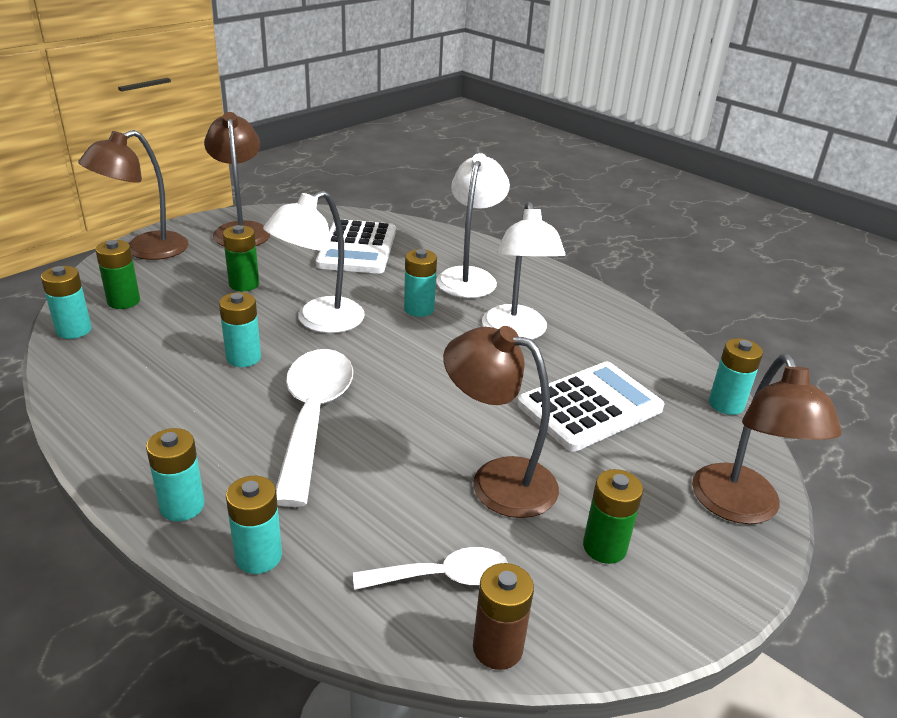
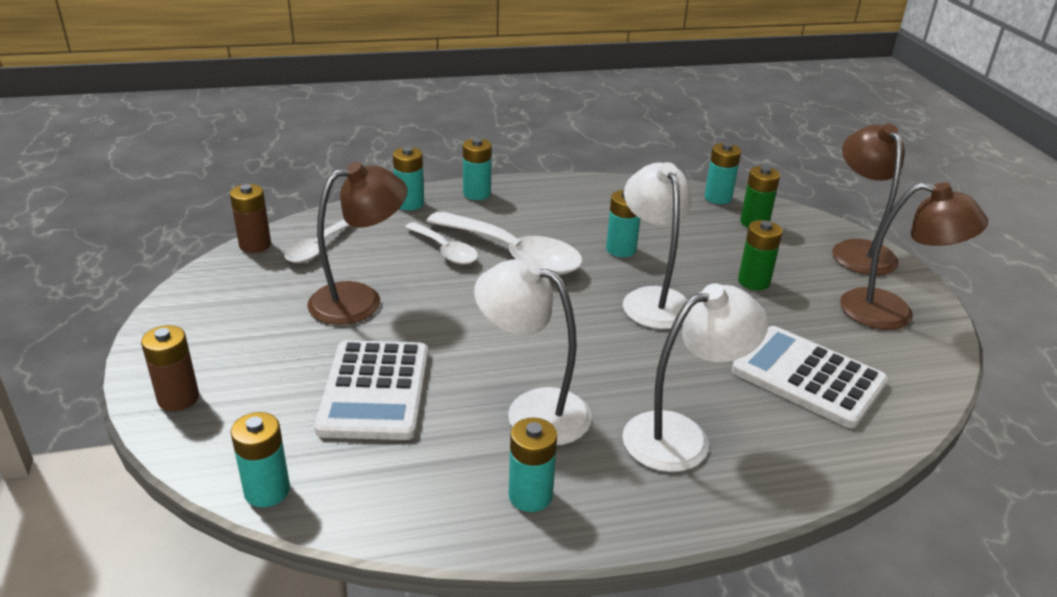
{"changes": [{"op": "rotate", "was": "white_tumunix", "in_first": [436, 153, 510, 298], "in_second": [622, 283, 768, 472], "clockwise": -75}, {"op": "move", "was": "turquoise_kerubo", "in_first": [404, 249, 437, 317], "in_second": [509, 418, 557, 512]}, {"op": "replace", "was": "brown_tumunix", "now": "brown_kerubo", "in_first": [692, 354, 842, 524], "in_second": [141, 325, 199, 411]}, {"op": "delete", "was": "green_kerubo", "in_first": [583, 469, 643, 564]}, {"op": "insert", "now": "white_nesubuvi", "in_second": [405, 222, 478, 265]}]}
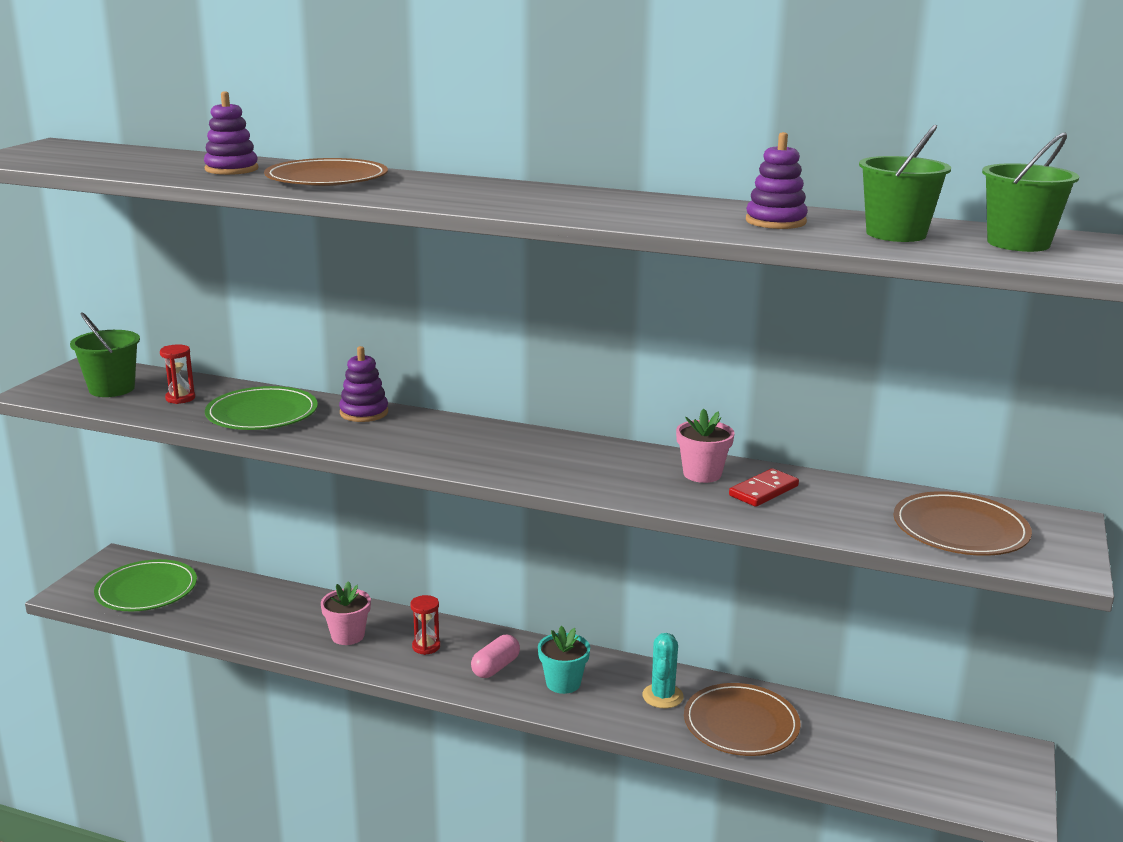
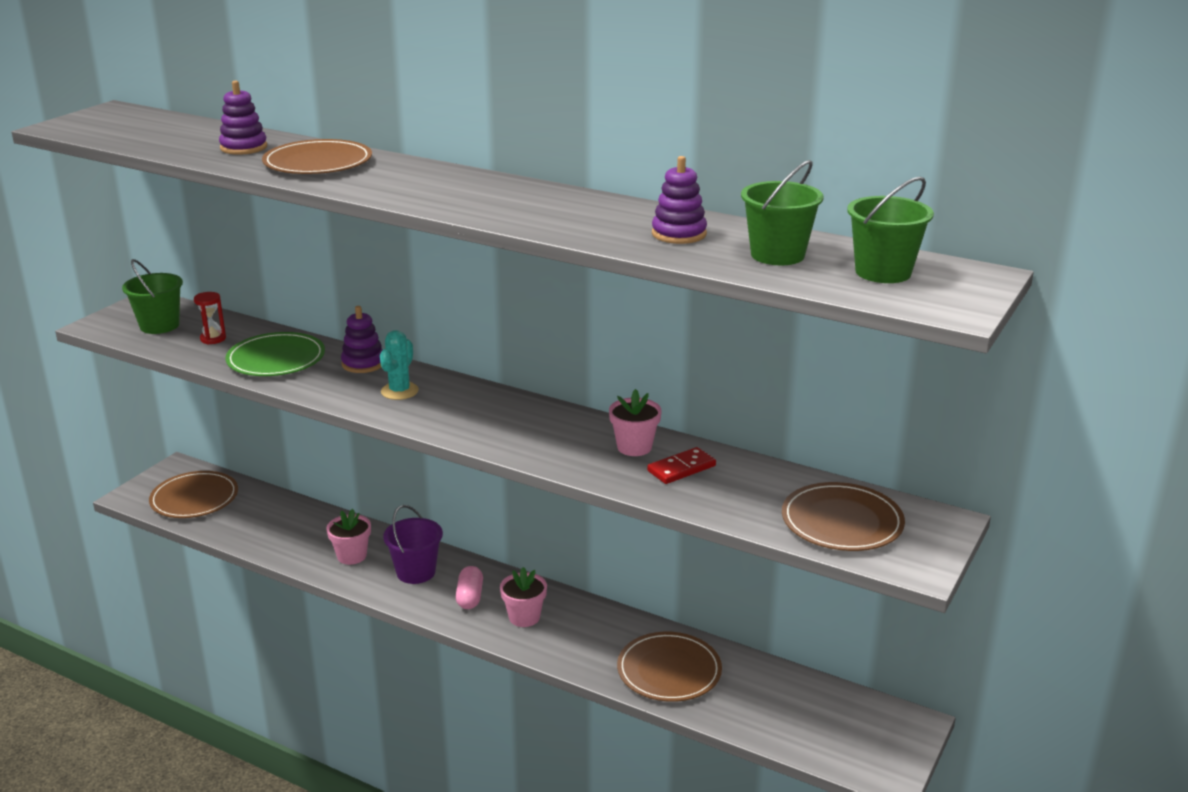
{"changes": [{"op": "recolor", "was": "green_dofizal", "now": "brown_dofizal", "in_first": [94, 559, 197, 611], "in_second": [149, 471, 238, 518]}, {"op": "replace", "was": "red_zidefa", "now": "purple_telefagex", "in_first": [410, 595, 440, 655], "in_second": [383, 505, 443, 584]}, {"op": "recolor", "was": "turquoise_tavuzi", "now": "pink_tavuzi", "in_first": [538, 626, 590, 694], "in_second": [500, 567, 547, 627]}, {"op": "move", "was": "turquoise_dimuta", "in_first": [642, 633, 684, 708], "in_second": [380, 330, 419, 400]}, {"op": "rotate", "was": "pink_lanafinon", "in_first": [471, 635, 520, 678], "in_second": [456, 566, 483, 609], "clockwise": -45}]}
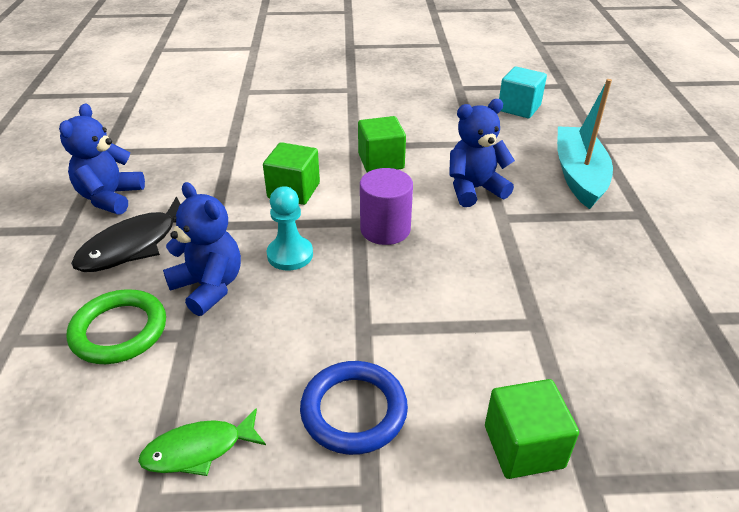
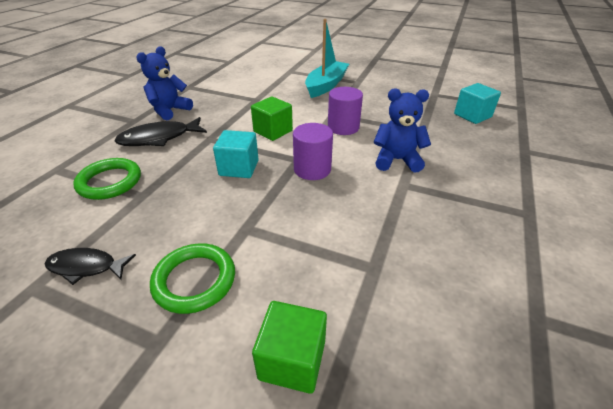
{"changes": [{"op": "move", "was": "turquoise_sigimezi", "in_first": [557, 79, 613, 209], "in_second": [305, 19, 349, 98]}, {"op": "replace", "was": "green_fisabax", "now": "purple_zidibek", "in_first": [358, 116, 406, 172], "in_second": [328, 87, 363, 135]}, {"op": "delete", "was": "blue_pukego", "in_first": [163, 182, 241, 316]}, {"op": "replace", "was": "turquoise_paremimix", "now": "turquoise_fisabax", "in_first": [267, 186, 313, 270], "in_second": [213, 130, 259, 178]}, {"op": "recolor", "was": "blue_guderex", "now": "green_guderex", "in_first": [300, 361, 408, 455], "in_second": [150, 243, 235, 314]}, {"op": "recolor", "was": "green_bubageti", "now": "black_bubageti", "in_first": [138, 408, 266, 476], "in_second": [45, 248, 136, 285]}]}
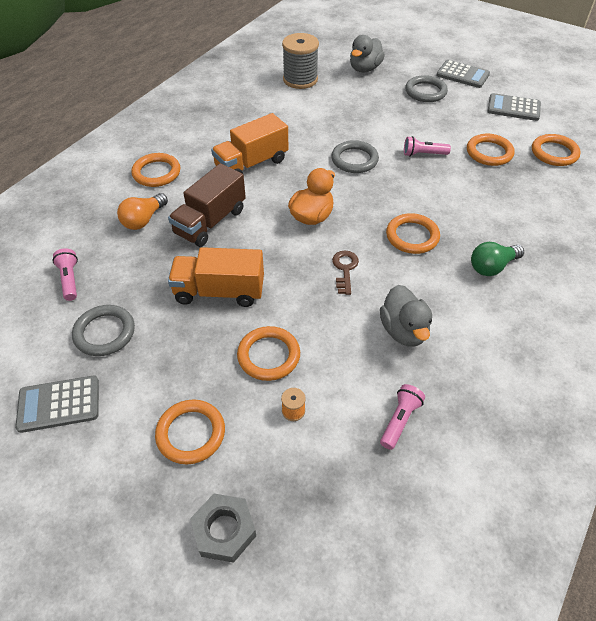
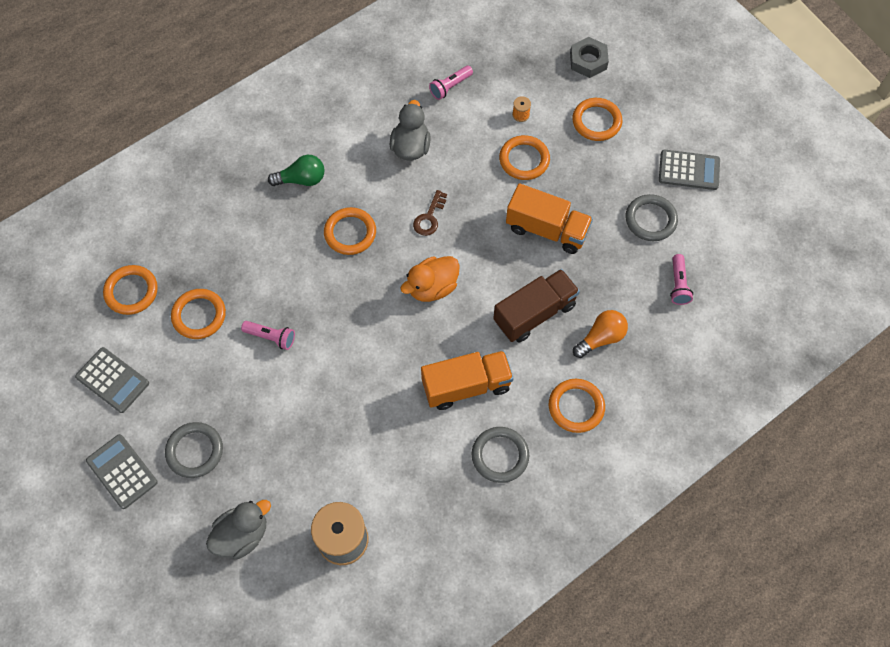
{"changes": [{"op": "move", "was": "grey_guderex", "in_first": [331, 140, 379, 173], "in_second": [472, 427, 529, 483]}]}
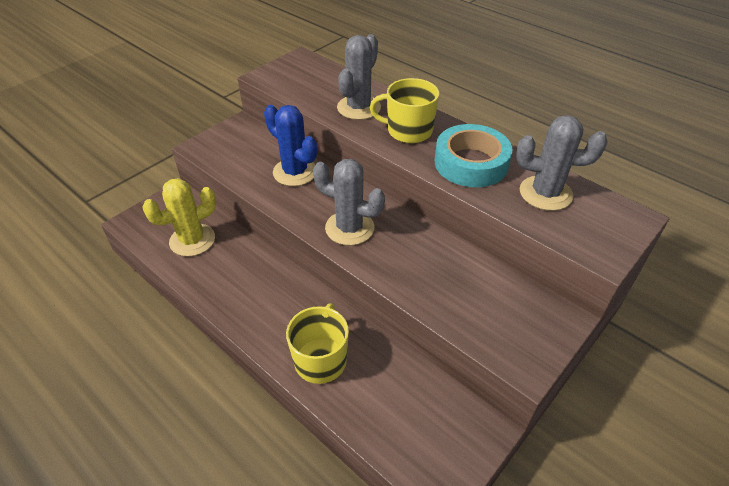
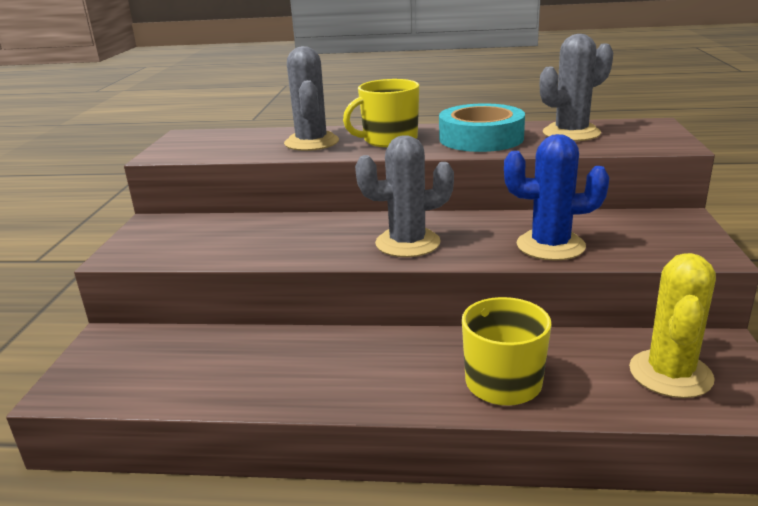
{"changes": [{"op": "move", "was": "blue_dimuta", "in_first": [264, 105, 317, 186], "in_second": [504, 134, 609, 260]}, {"op": "move", "was": "yellow_dimuta", "in_first": [142, 178, 216, 256], "in_second": [629, 253, 716, 398]}]}
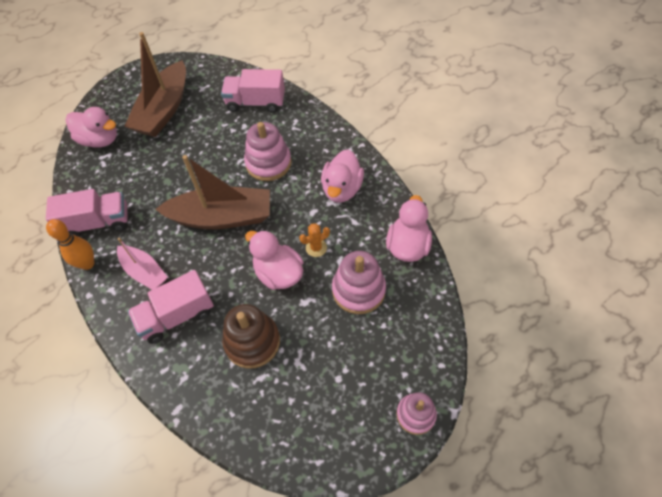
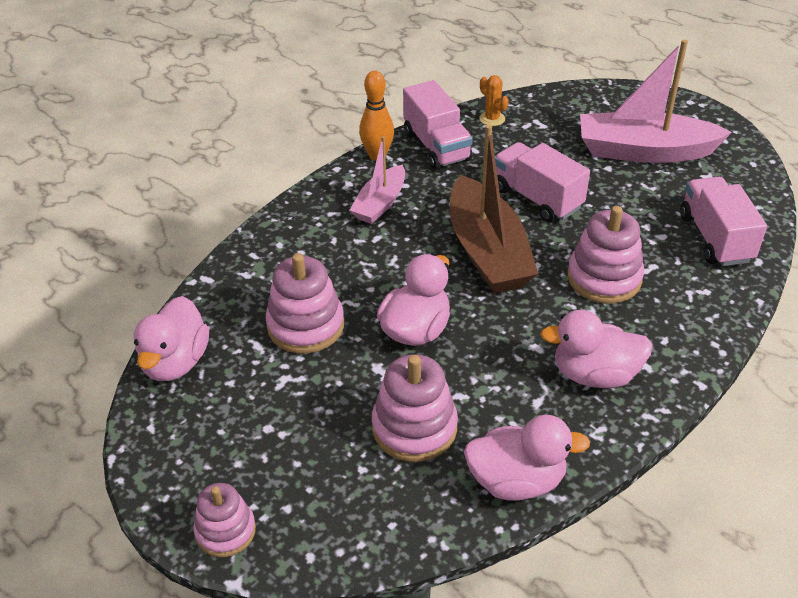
{"changes": [{"op": "recolor", "was": "brown_sigimezi", "now": "pink_sigimezi", "in_first": [124, 32, 186, 137], "in_second": [580, 39, 732, 163]}, {"op": "move", "was": "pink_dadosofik", "in_first": [66, 107, 117, 148], "in_second": [134, 296, 209, 381]}, {"op": "move", "was": "orange_dimuta", "in_first": [299, 223, 330, 257], "in_second": [479, 75, 509, 126]}, {"op": "move", "was": "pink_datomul", "in_first": [128, 270, 214, 344], "in_second": [495, 142, 590, 222]}, {"op": "recolor", "was": "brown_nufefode", "now": "pink_nufefode", "in_first": [222, 304, 280, 369], "in_second": [265, 253, 344, 354]}]}
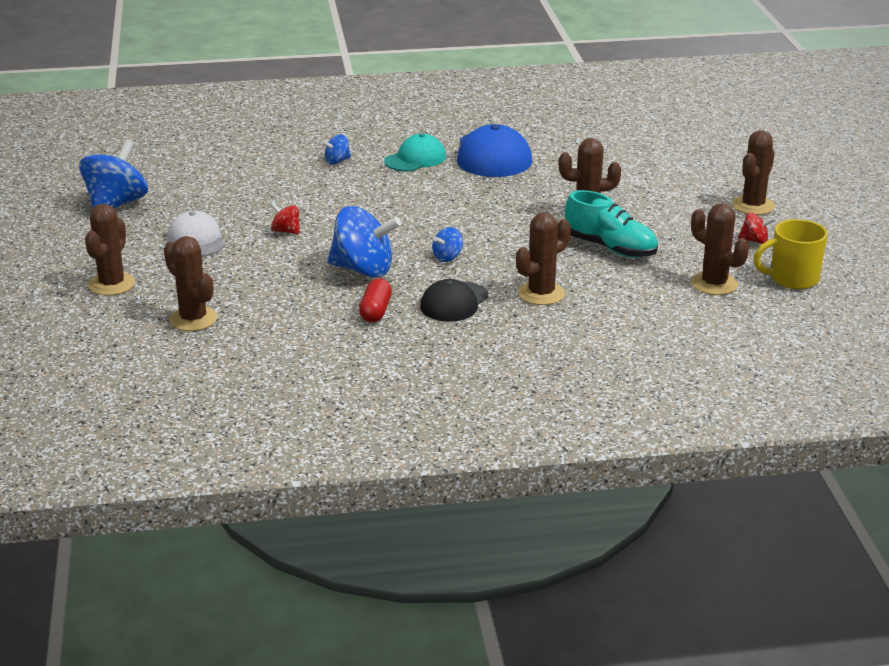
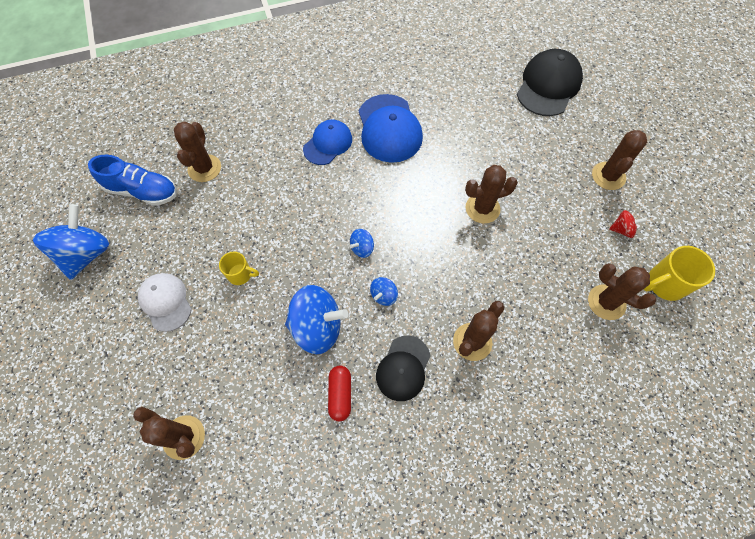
{"changes": [{"op": "move", "was": "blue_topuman", "in_first": [322, 134, 351, 164], "in_second": [349, 229, 374, 258]}, {"op": "recolor", "was": "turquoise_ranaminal", "now": "blue_ranaminal", "in_first": [384, 134, 446, 172], "in_second": [303, 120, 352, 165]}, {"op": "delete", "was": "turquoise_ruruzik", "in_first": [565, 190, 658, 258]}, {"op": "replace", "was": "red_topuman", "now": "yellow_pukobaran", "in_first": [270, 202, 300, 235], "in_second": [219, 252, 259, 285]}, {"op": "move", "was": "brown_dimuta", "in_first": [85, 204, 135, 296], "in_second": [174, 121, 221, 182]}, {"op": "insert", "now": "black_ranaminal", "in_second": [517, 49, 583, 116]}, {"op": "insert", "now": "blue_ruruzik", "in_second": [88, 155, 177, 206]}]}
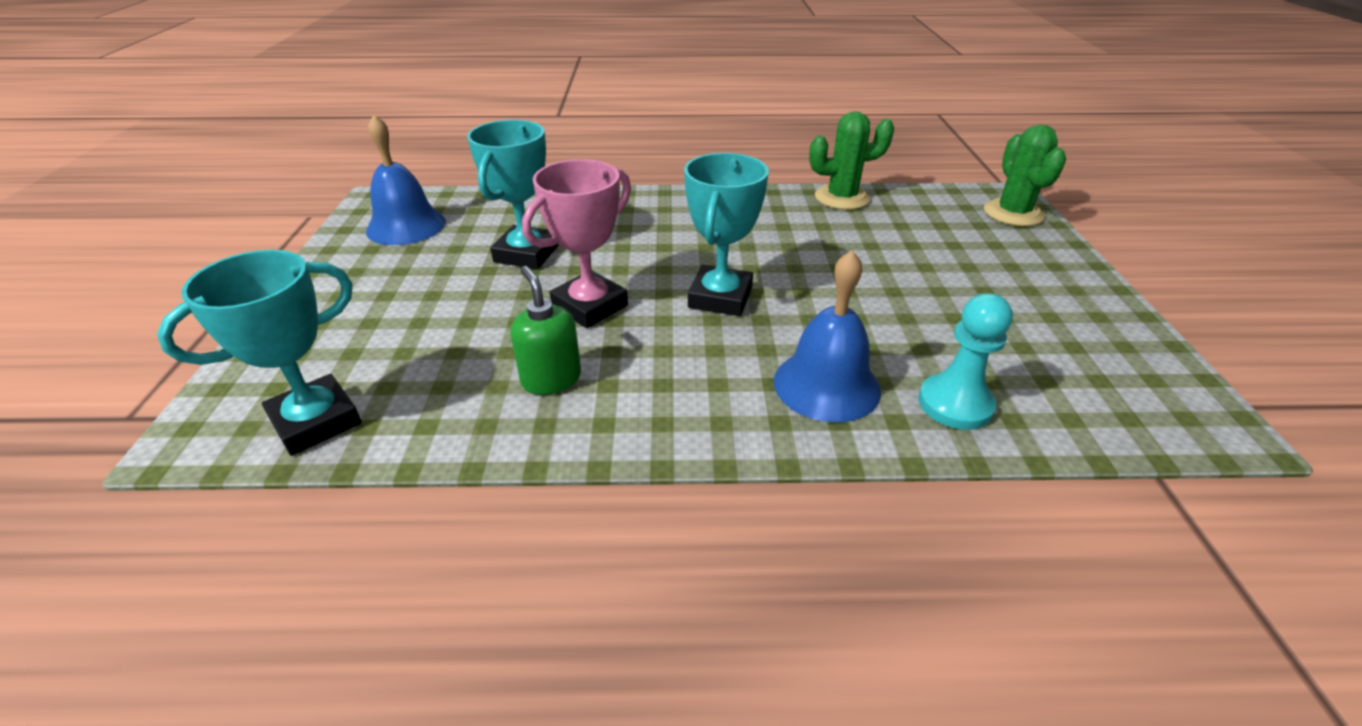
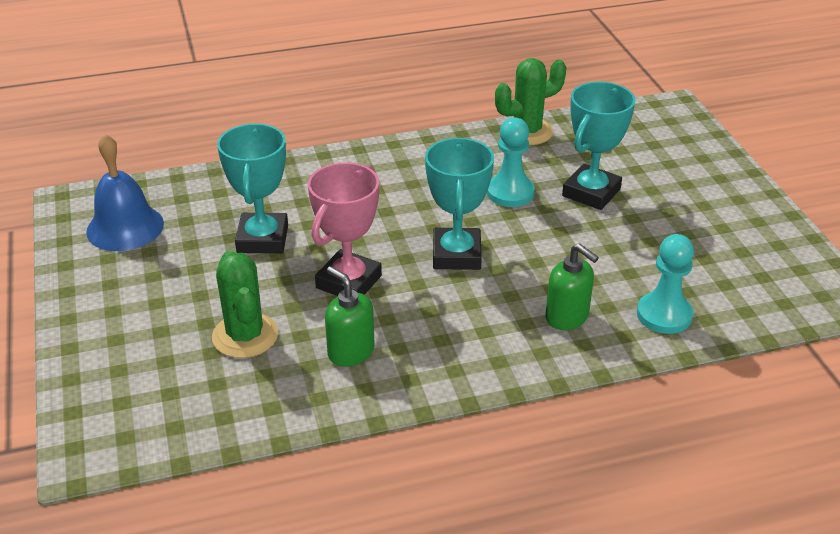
{"changes": [{"op": "move", "was": "green_dimuta", "in_first": [984, 125, 1066, 226], "in_second": [212, 250, 278, 358]}, {"op": "move", "was": "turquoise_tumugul", "in_first": [157, 250, 362, 456], "in_second": [562, 82, 636, 210]}, {"op": "replace", "was": "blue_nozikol", "now": "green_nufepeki", "in_first": [774, 250, 881, 423], "in_second": [546, 244, 599, 330]}, {"op": "insert", "now": "turquoise_paremimix", "in_second": [487, 118, 535, 207]}]}
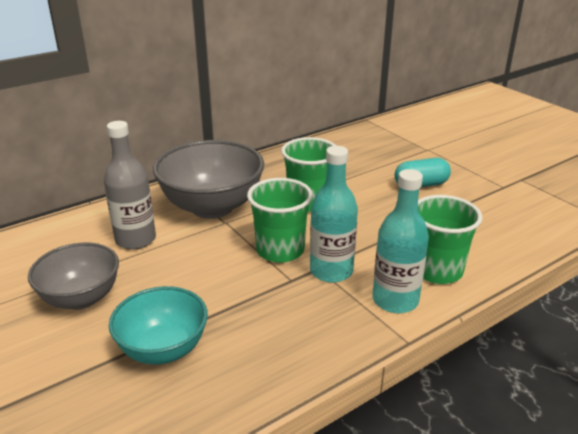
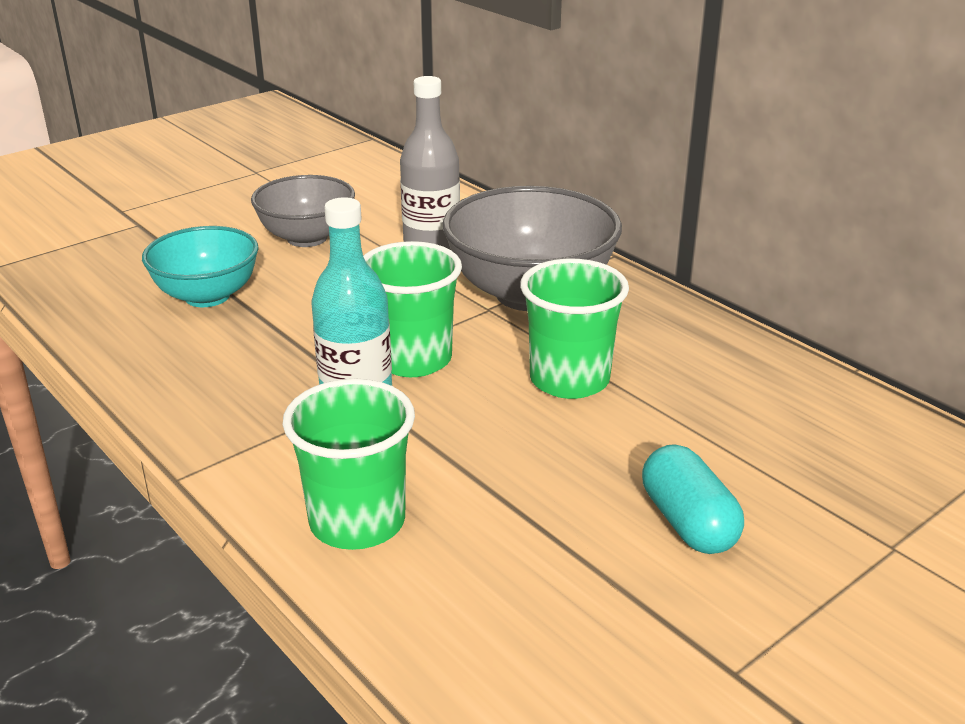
{"changes": [{"op": "delete", "was": "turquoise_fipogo", "in_first": [372, 169, 429, 313]}]}
